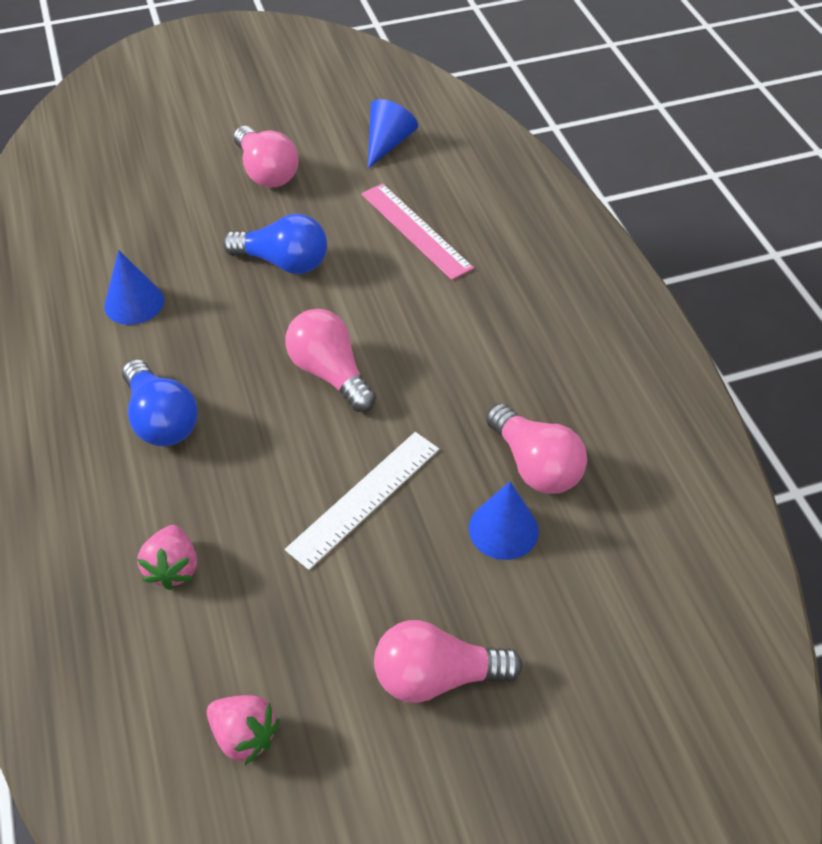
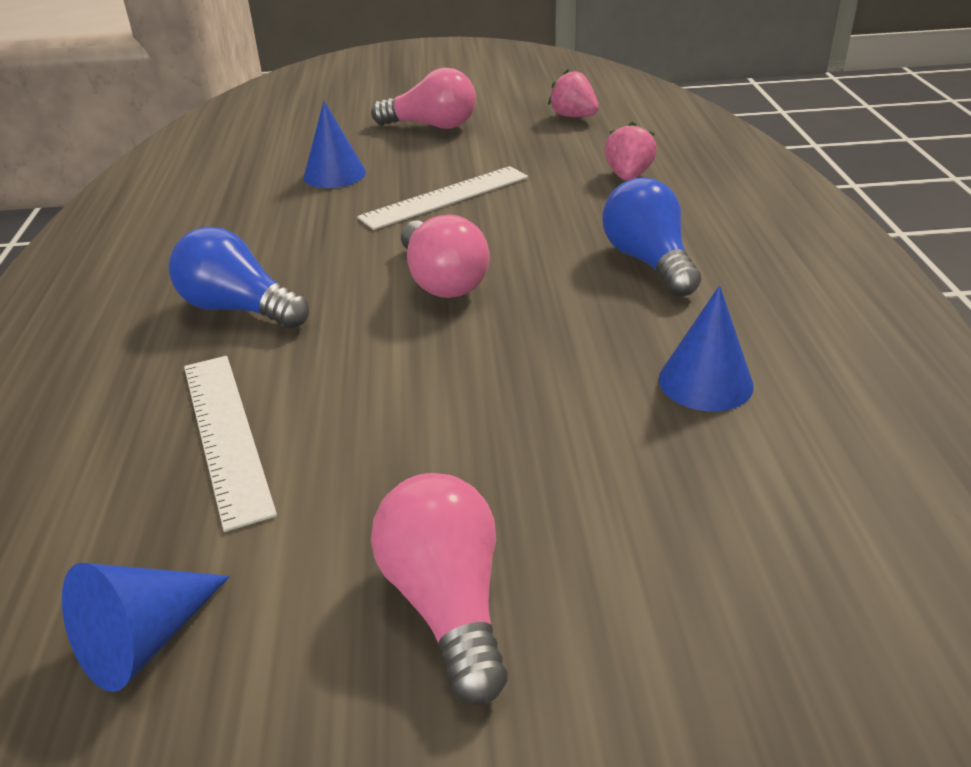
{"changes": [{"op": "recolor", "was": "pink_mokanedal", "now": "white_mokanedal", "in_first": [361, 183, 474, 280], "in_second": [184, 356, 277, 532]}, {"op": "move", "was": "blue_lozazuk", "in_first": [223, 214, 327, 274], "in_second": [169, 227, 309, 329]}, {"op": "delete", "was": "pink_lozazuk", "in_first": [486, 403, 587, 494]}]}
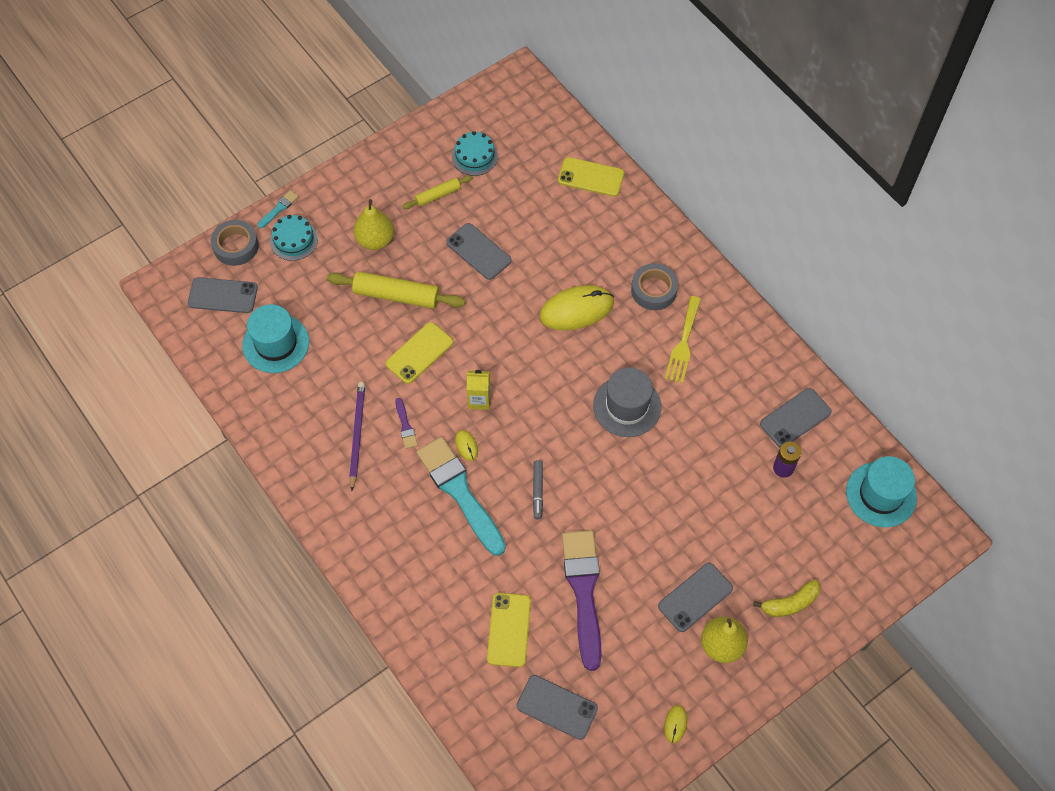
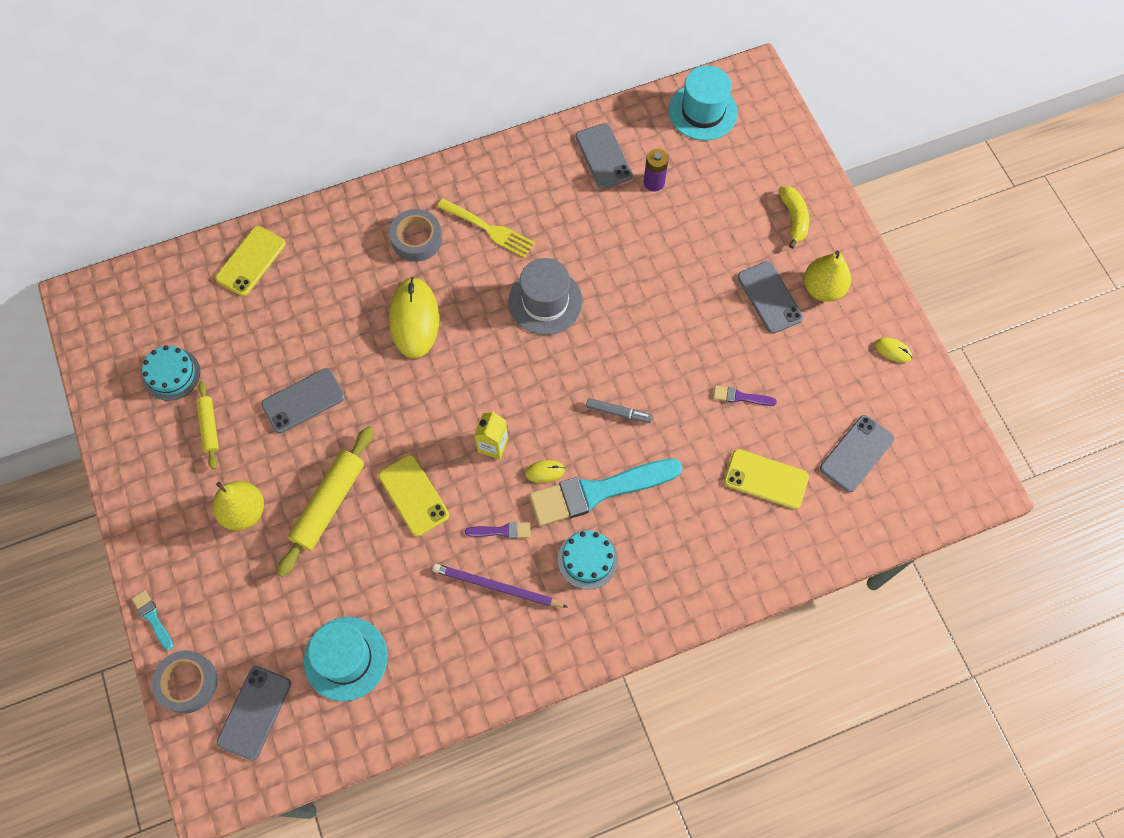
{"changes": [{"op": "move", "was": "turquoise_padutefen", "in_first": [270, 215, 318, 261], "in_second": [558, 530, 618, 590]}, {"op": "resize", "was": "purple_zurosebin", "in_first": [562, 530, 602, 671], "in_second": [713, 386, 777, 406], "ratio": 0.42}]}
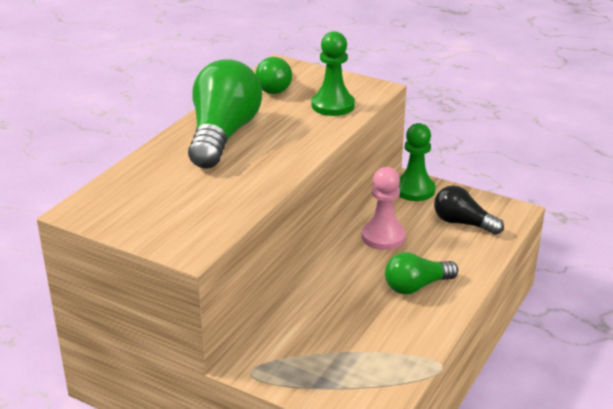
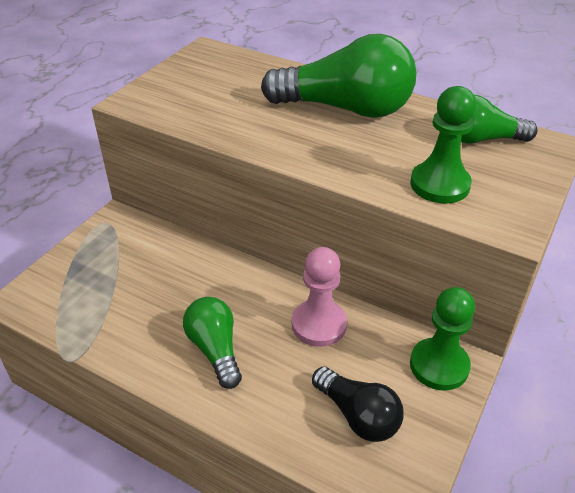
{"changes": [{"op": "rotate", "was": "black_lozazuk", "in_first": [434, 186, 504, 235], "in_second": [312, 366, 404, 442], "clockwise": 105}]}
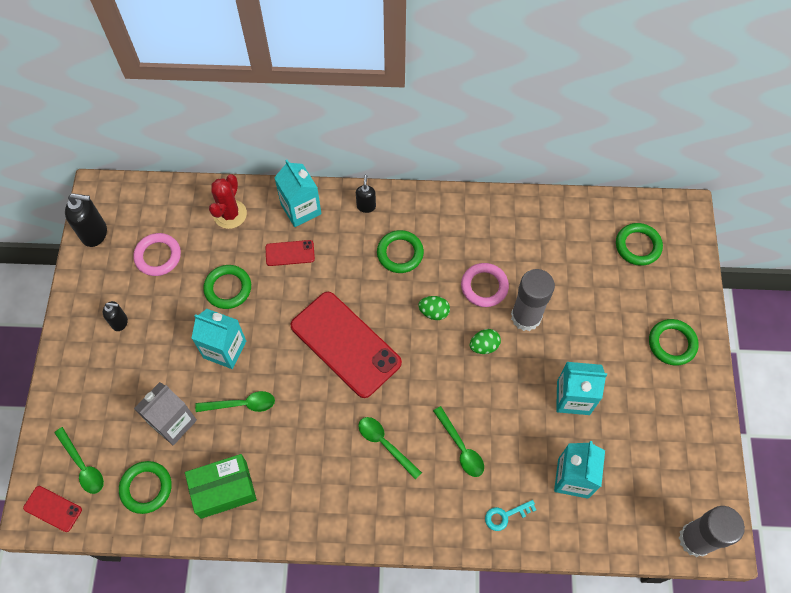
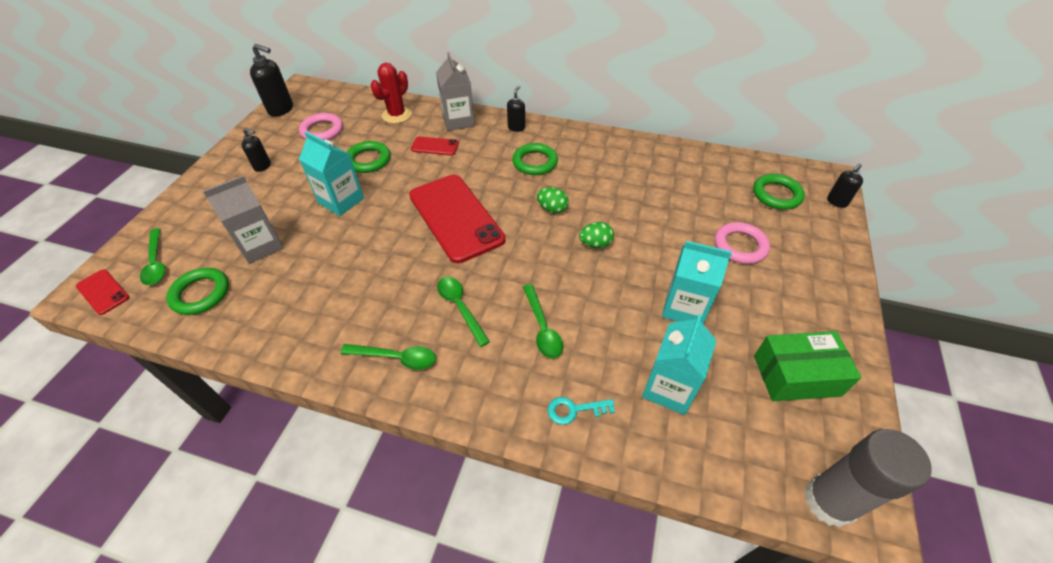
{"changes": [{"op": "recolor", "was": "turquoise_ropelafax", "now": "grey_ropelafax", "in_first": [274, 160, 321, 227], "in_second": [436, 52, 475, 131]}, {"op": "move", "was": "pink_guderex", "in_first": [461, 263, 509, 307], "in_second": [715, 222, 770, 264]}, {"op": "delete", "was": "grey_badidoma", "in_first": [511, 269, 555, 331]}, {"op": "delete", "was": "green_guderex", "in_first": [649, 319, 699, 366]}, {"op": "move", "was": "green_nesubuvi", "in_first": [195, 391, 275, 412], "in_second": [340, 344, 436, 370]}, {"op": "move", "was": "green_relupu", "in_first": [185, 454, 257, 519], "in_second": [754, 331, 862, 401]}, {"op": "insert", "now": "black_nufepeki", "in_second": [827, 164, 863, 208]}]}
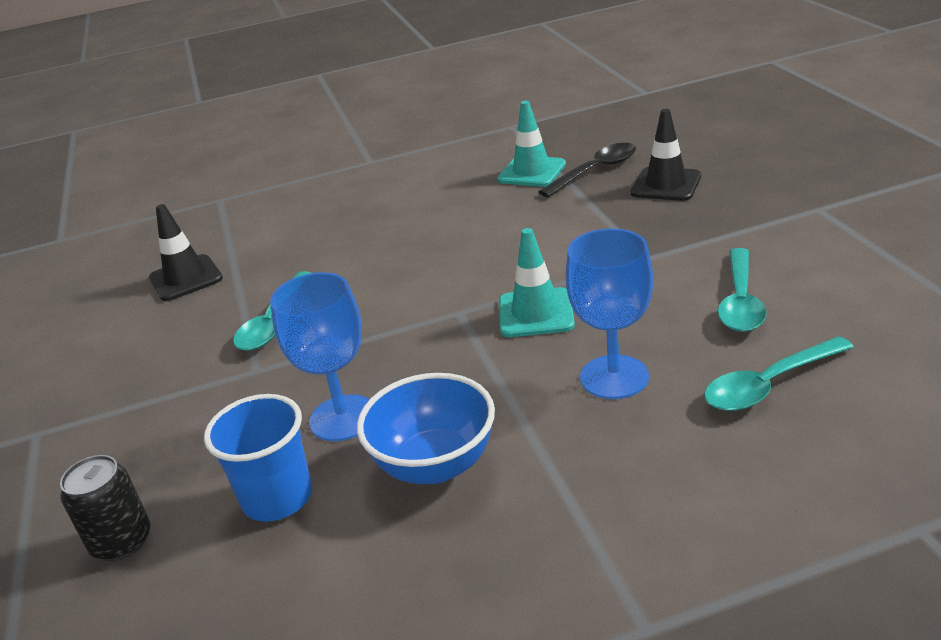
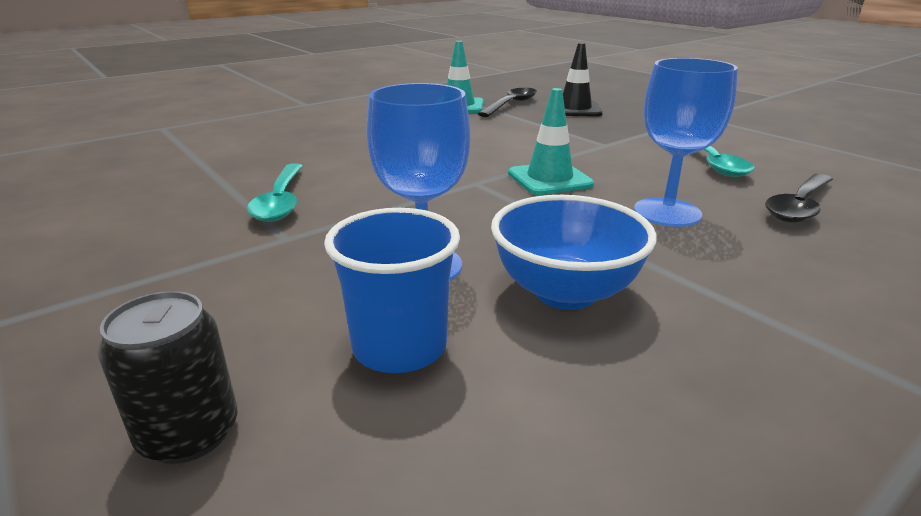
{"changes": [{"op": "delete", "was": "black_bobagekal", "in_first": [149, 204, 223, 301]}, {"op": "recolor", "was": "turquoise_nesubuvi", "now": "black_nesubuvi", "in_first": [704, 336, 854, 411], "in_second": [765, 174, 833, 223]}]}
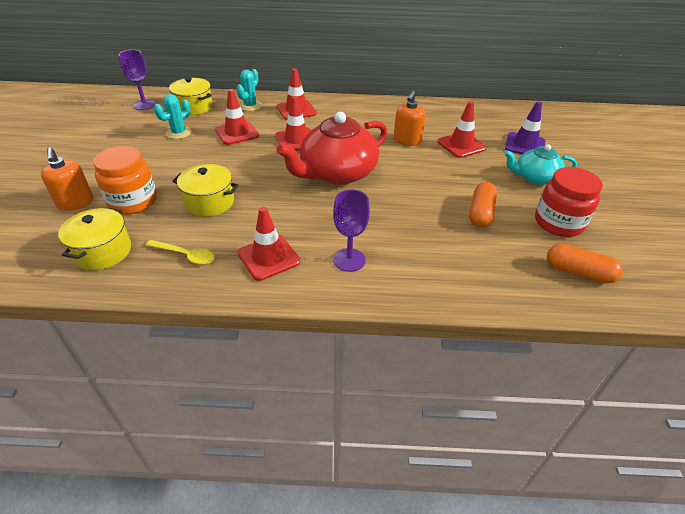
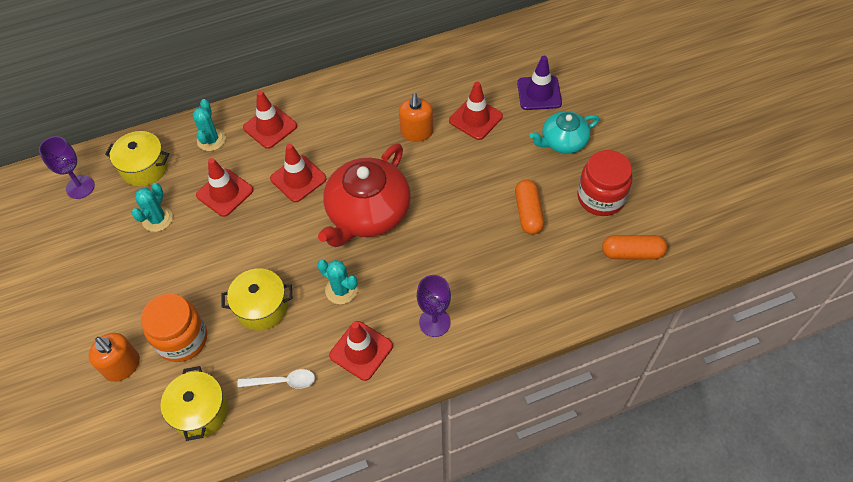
{"changes": [{"op": "recolor", "was": "yellow_nesubuvi", "now": "white_nesubuvi", "in_first": [146, 240, 214, 265], "in_second": [237, 369, 315, 389]}, {"op": "insert", "now": "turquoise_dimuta", "in_second": [317, 260, 358, 304]}]}
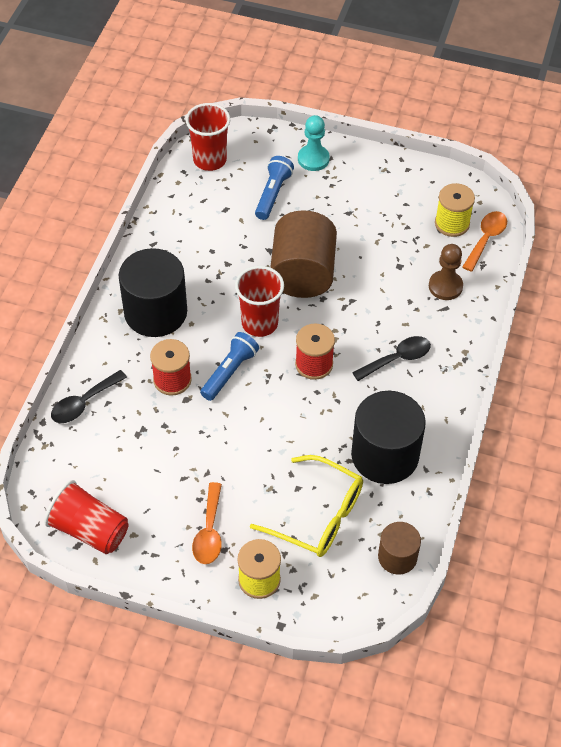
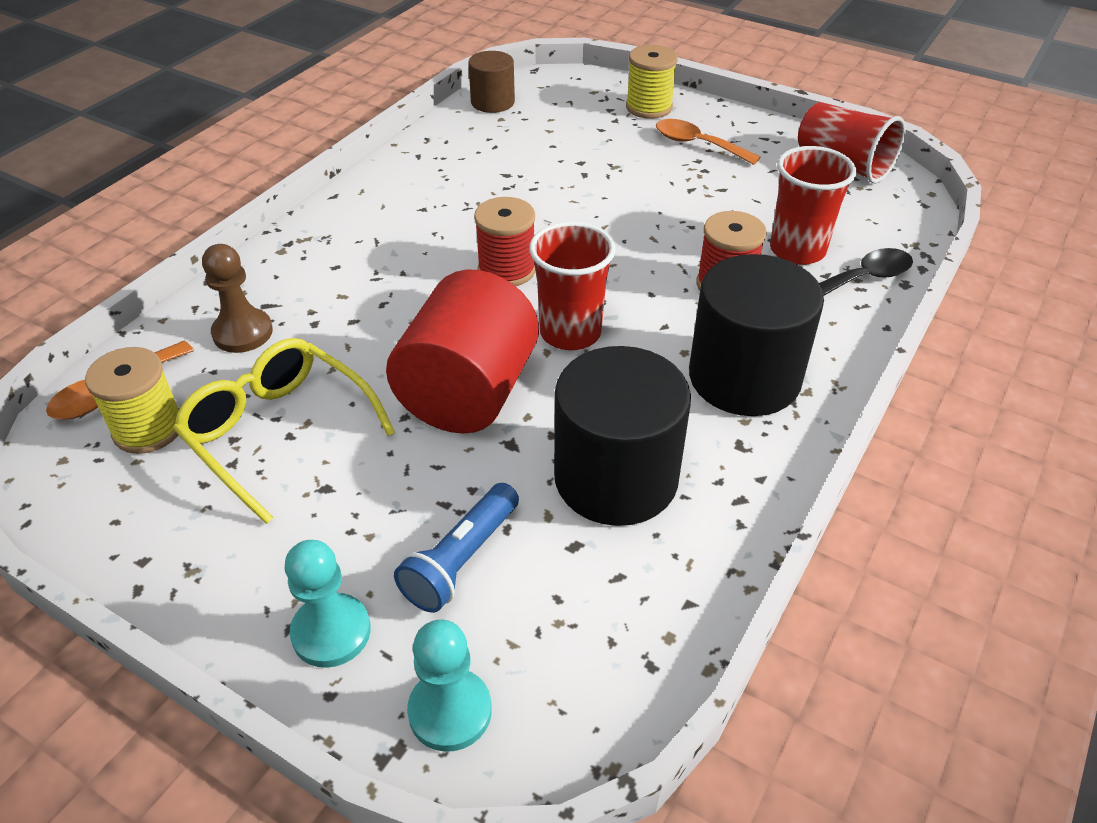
{"changes": [{"op": "move", "was": "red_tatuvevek", "in_first": [186, 103, 230, 171], "in_second": [770, 146, 856, 265]}, {"op": "recolor", "was": "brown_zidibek", "now": "red_zidibek", "in_first": [270, 210, 337, 298], "in_second": [386, 270, 539, 434]}, {"op": "delete", "was": "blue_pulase", "in_first": [200, 332, 259, 401]}, {"op": "delete", "was": "black_nesubuvi", "in_first": [352, 336, 431, 381]}, {"op": "move", "was": "black_zidibek", "in_first": [351, 391, 426, 484], "in_second": [554, 346, 691, 526]}, {"op": "move", "was": "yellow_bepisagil", "in_first": [250, 455, 363, 557], "in_second": [173, 338, 395, 524]}, {"op": "rotate", "was": "orange_nesubuvi", "in_first": [192, 482, 222, 564], "in_second": [656, 119, 761, 165], "clockwise": -75}, {"op": "insert", "now": "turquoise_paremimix", "in_second": [407, 620, 492, 752]}]}
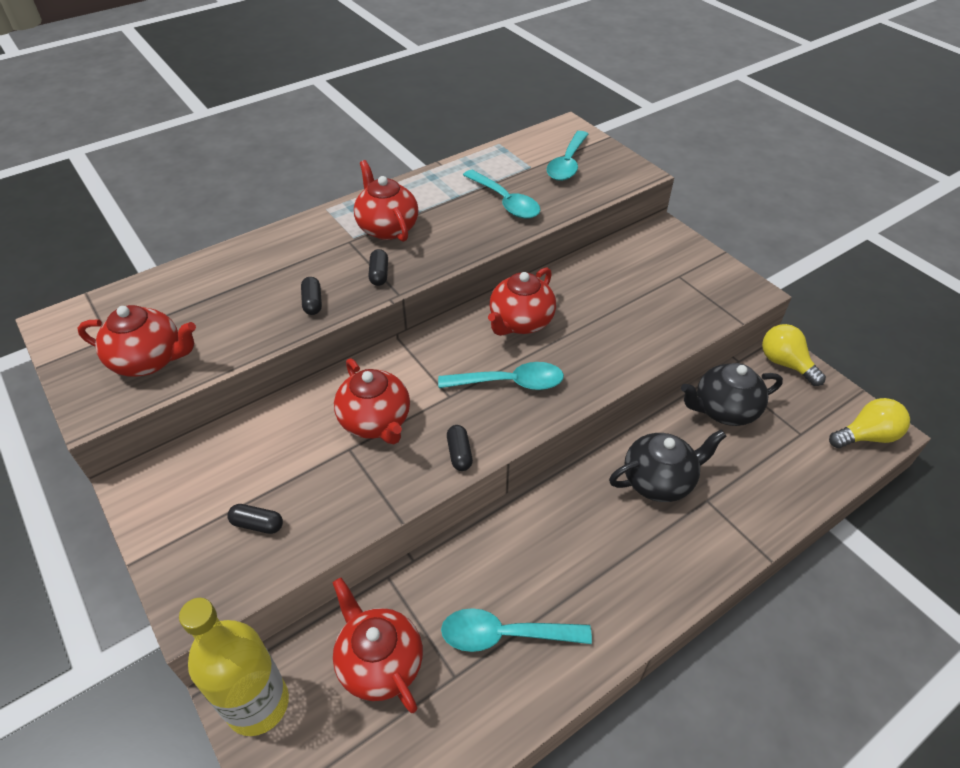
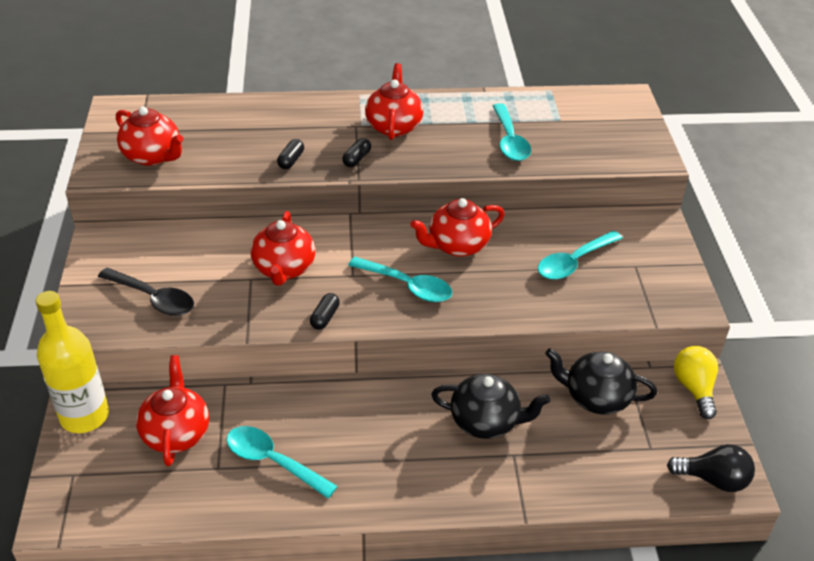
{"changes": [{"op": "move", "was": "turquoise_nesubuvi", "in_first": [547, 131, 588, 181], "in_second": [538, 231, 623, 280]}, {"op": "recolor", "was": "yellow_lozazuk", "now": "black_lozazuk", "in_first": [829, 398, 910, 448], "in_second": [667, 444, 755, 492]}, {"op": "replace", "was": "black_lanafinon", "now": "black_nesubuvi", "in_first": [227, 504, 283, 534], "in_second": [98, 268, 194, 316]}]}
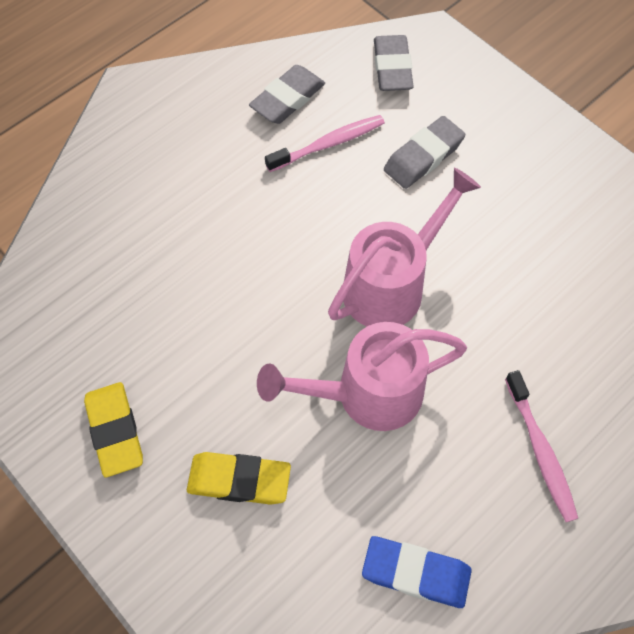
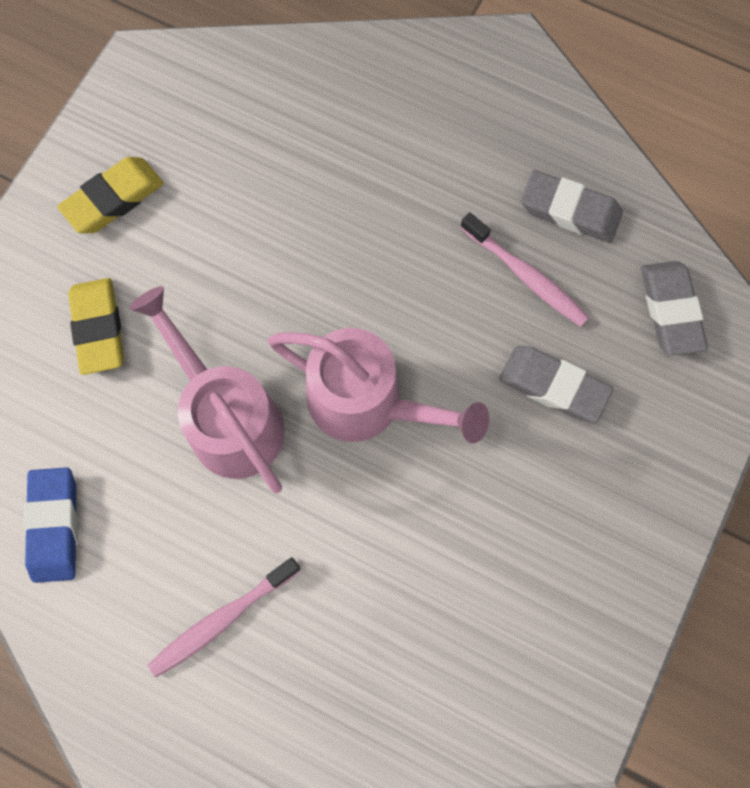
{"changes": [{"op": "rotate", "was": "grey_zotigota", "in_first": [374, 35, 414, 91], "in_second": [641, 261, 708, 356], "clockwise": -75}]}
